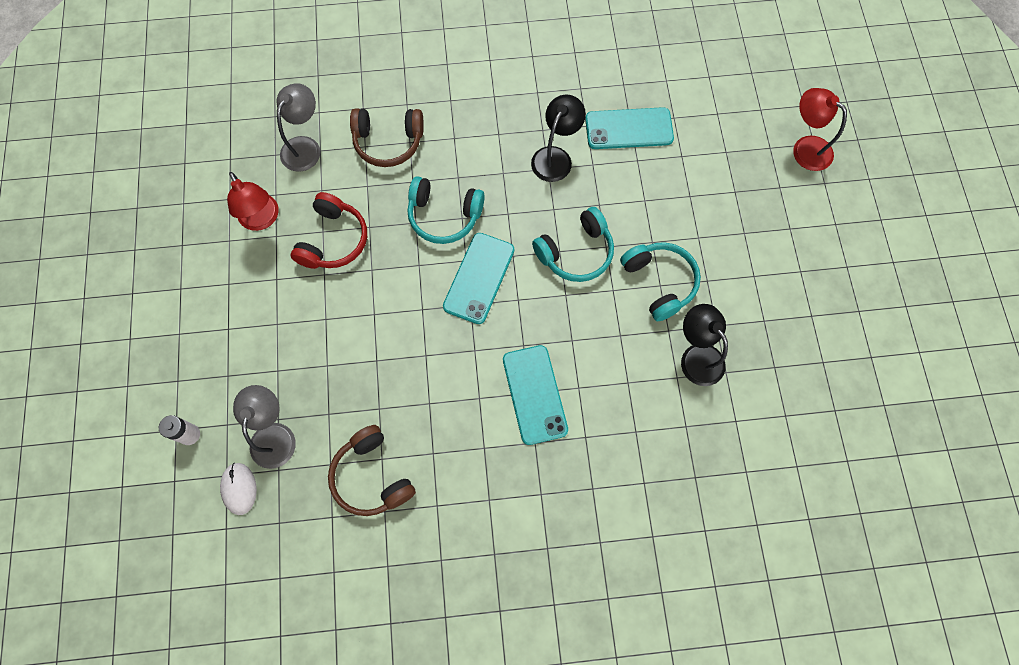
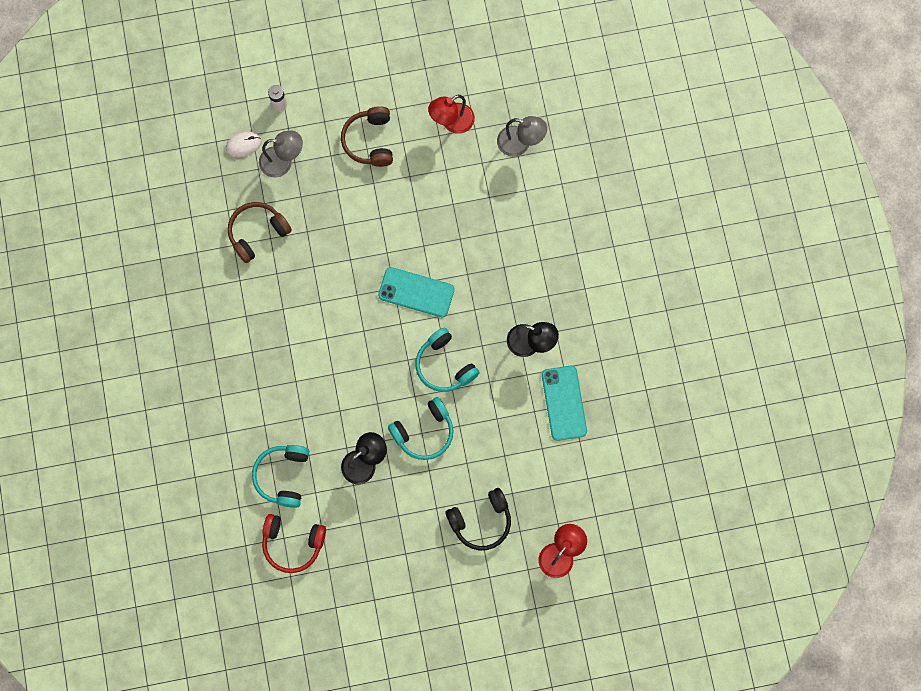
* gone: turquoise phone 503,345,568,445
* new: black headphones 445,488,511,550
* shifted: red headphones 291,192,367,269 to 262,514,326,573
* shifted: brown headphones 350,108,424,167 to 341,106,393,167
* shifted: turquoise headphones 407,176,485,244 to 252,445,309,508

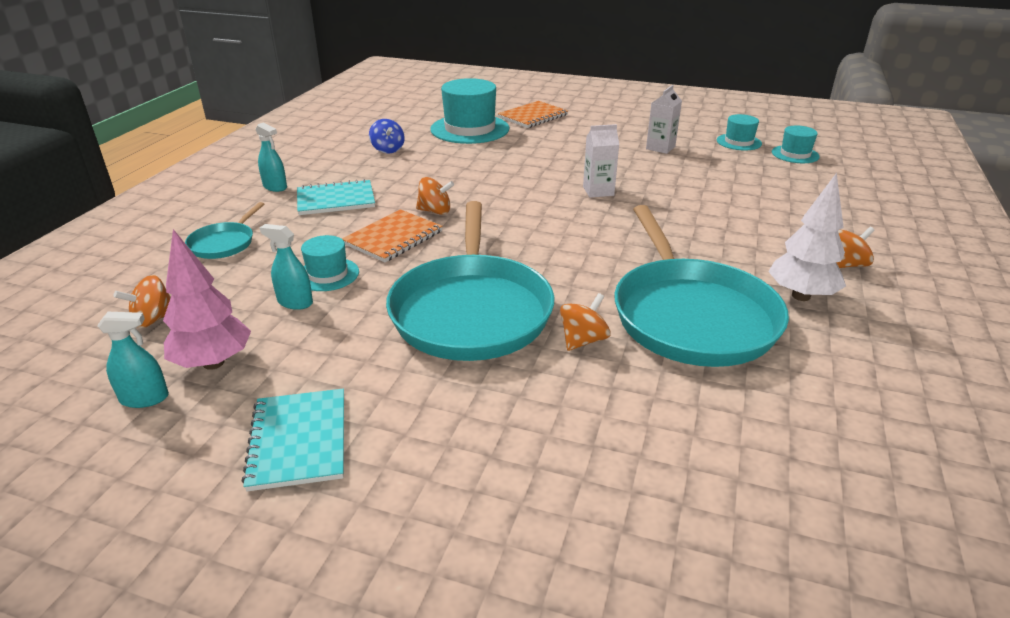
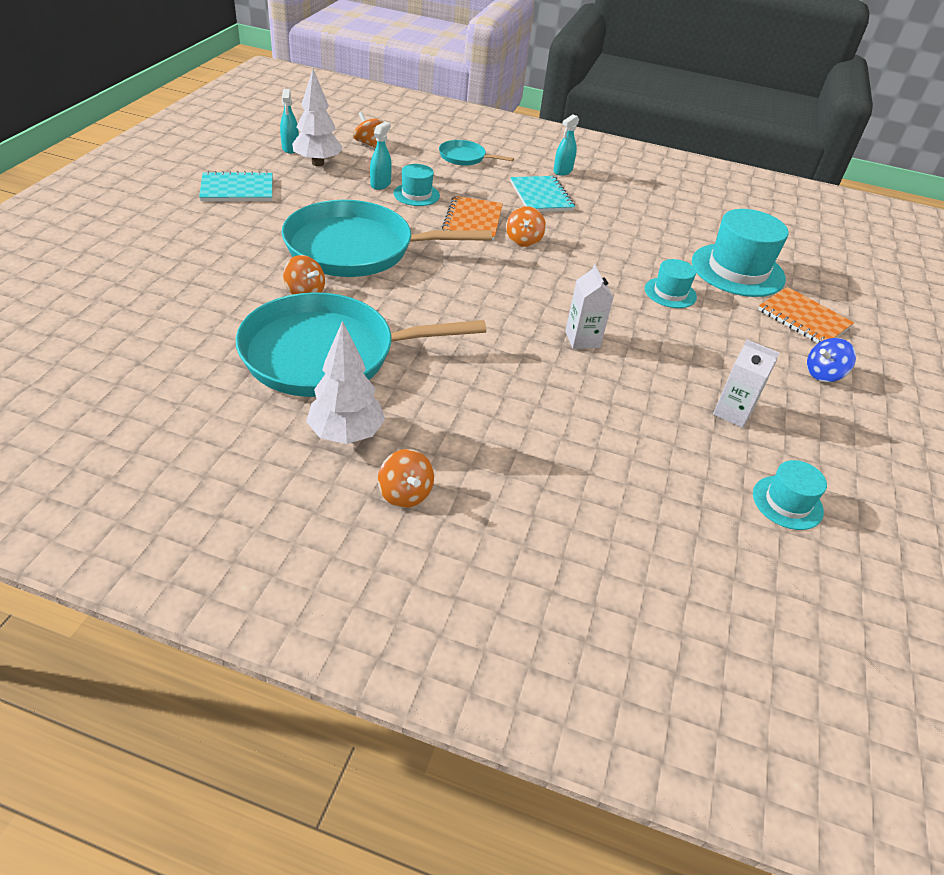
* shifted: blue spinning top 369,119,405,154 to 807,338,856,382
* shifted: turquoise hat 772,126,820,163 to 645,259,697,308
* repainted: pink tree 163,229,251,370 to white tree 292,69,343,166
* rotated: orange notebook 342,209,443,262 = 442,196,503,240 60 degrees clockwise

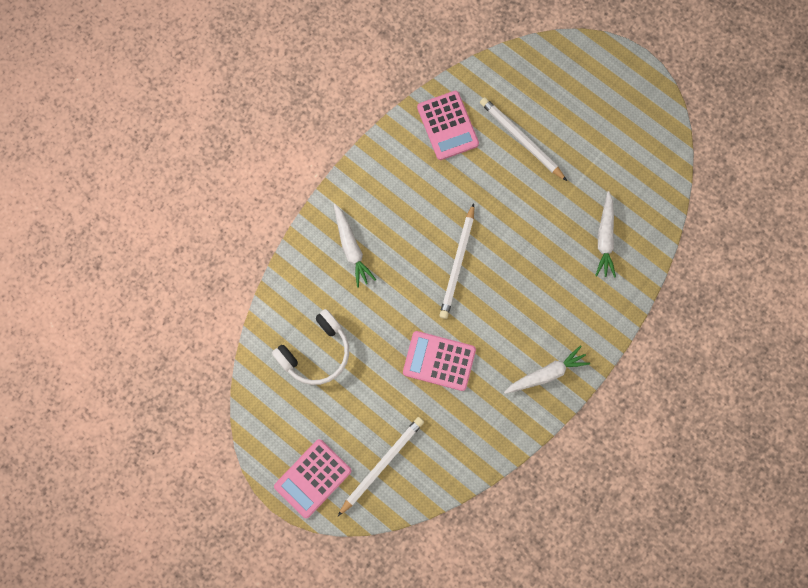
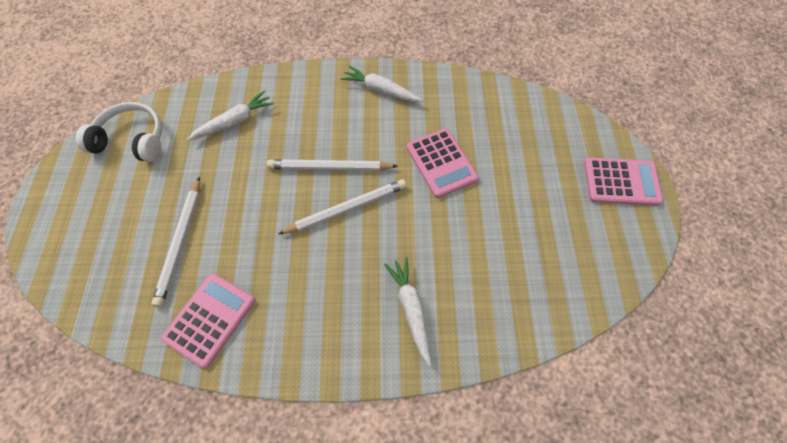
* shifted: white headphones 272,309,349,385 to 76,102,162,162
* shifted: white pencil 338,417,424,516 to 267,159,398,171
* rotated: white carrot 334,204,376,288 = 384,257,431,366 45 degrees counterclockwise

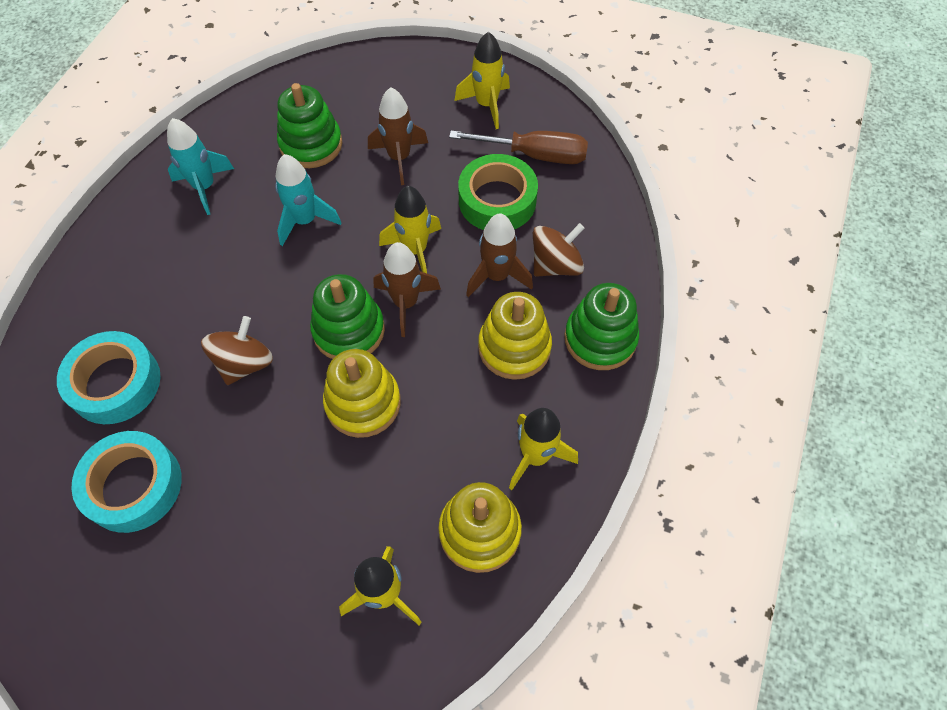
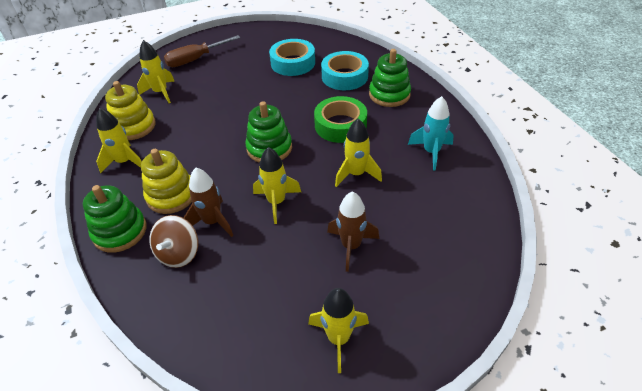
* gone: brown spinning top 201,316,273,385
* gone: yellow stacking toy 323,349,401,438
* gone: brown rocket 374,242,441,337
* shifted: green stacking toy 277,83,342,168 to 369,49,411,107
* shifted: brown screwdriver 449,130,588,164 to 164,35,240,67
* shifted: green tape 458,154,538,230 to 314,96,367,143
* repainted: turquoise rocket 275,154,341,246 to yellow rocket 335,119,382,187

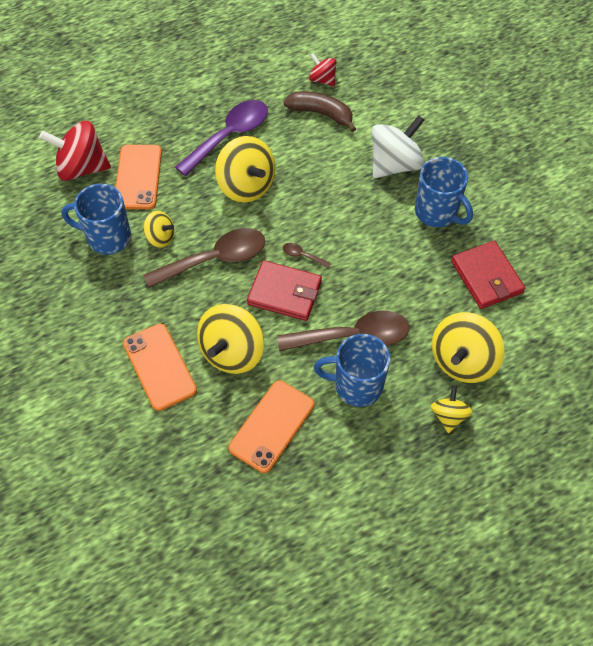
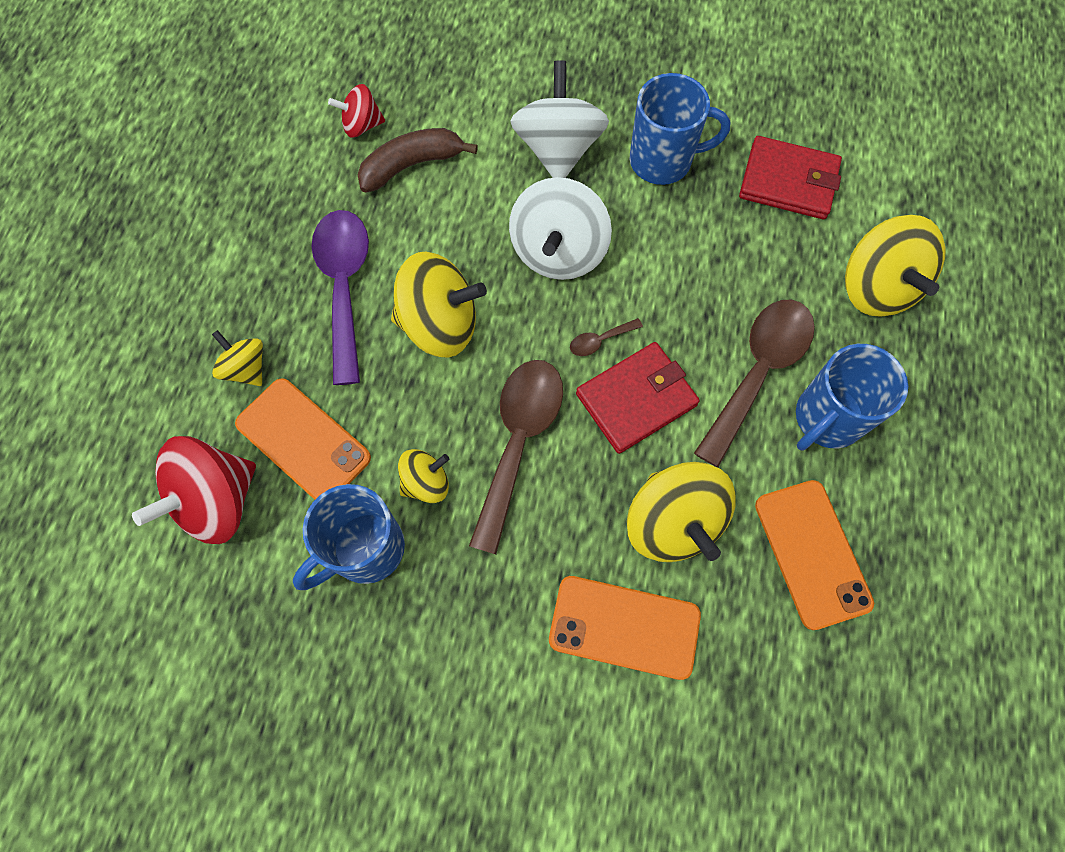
* new: white spinning top 509,177,612,280
* shifted: yellow spinning top 431,386,472,433 to 212,330,263,386

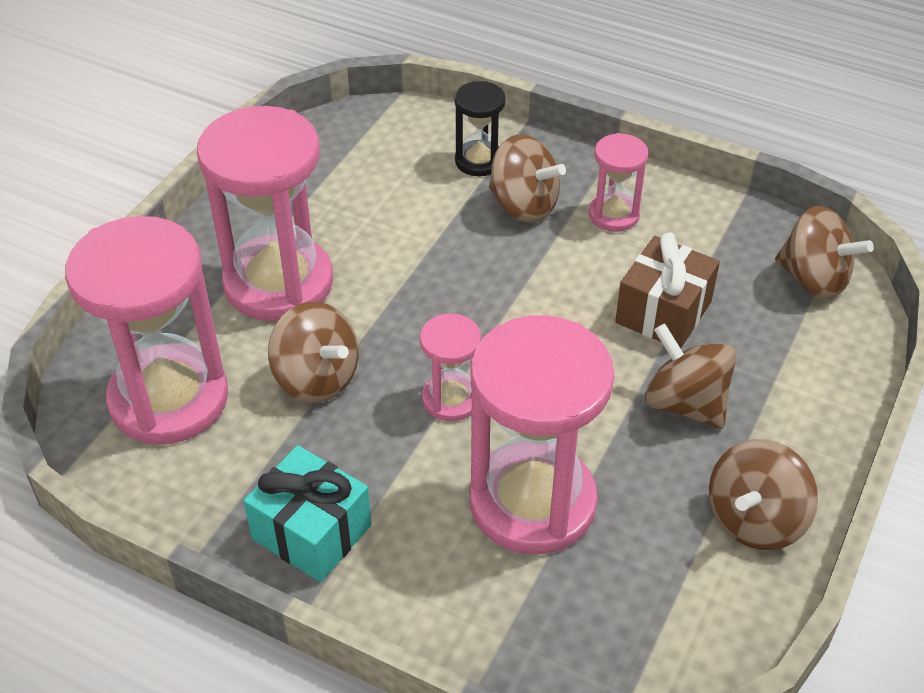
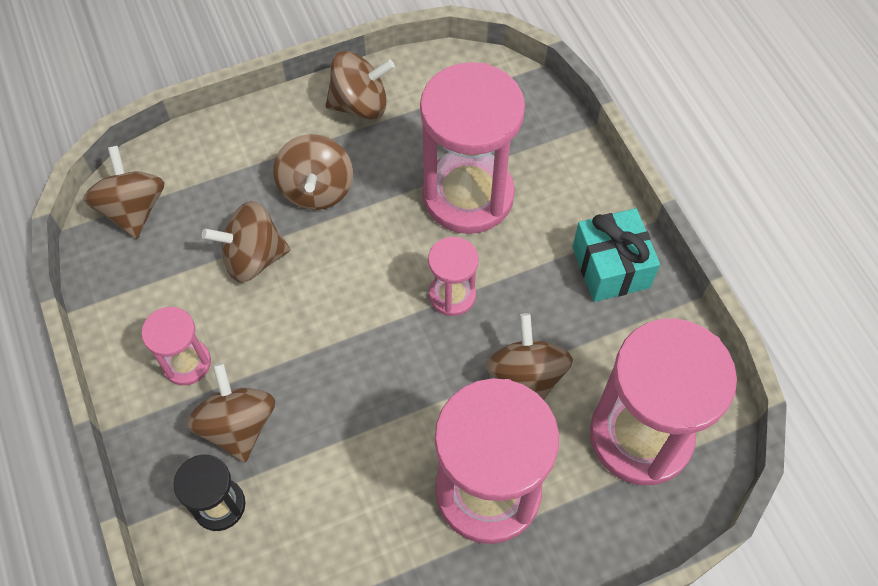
* swapped: brown gift 615,232,720,348 to brown spinning top 202,201,290,282

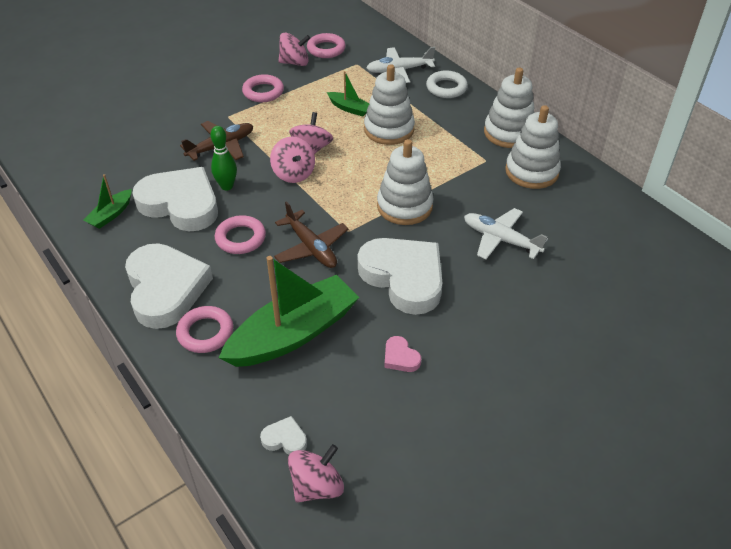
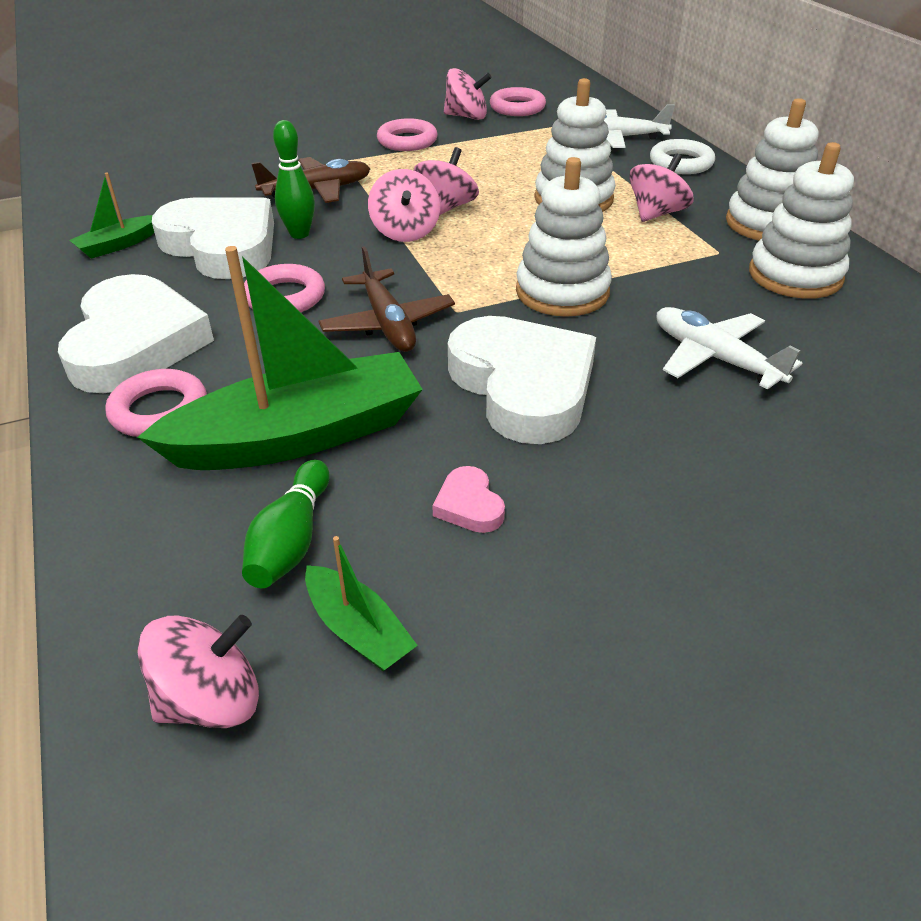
* gone: white heart 260,416,307,454
* new: green bowling pin 242,460,330,588
* new: pink spinning top 629,153,694,222
* shifted: green boat 327,71,370,117 to 305,536,418,671

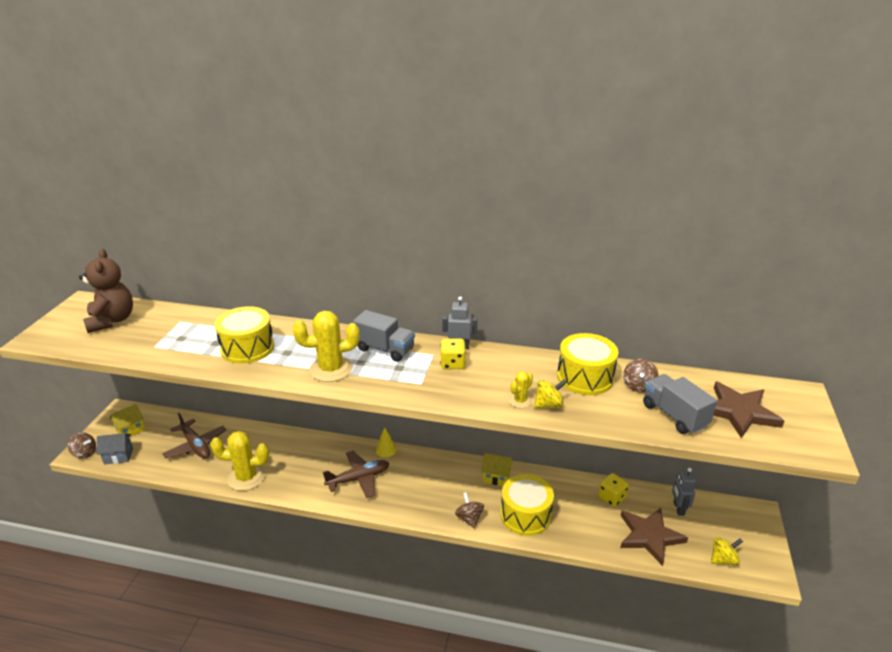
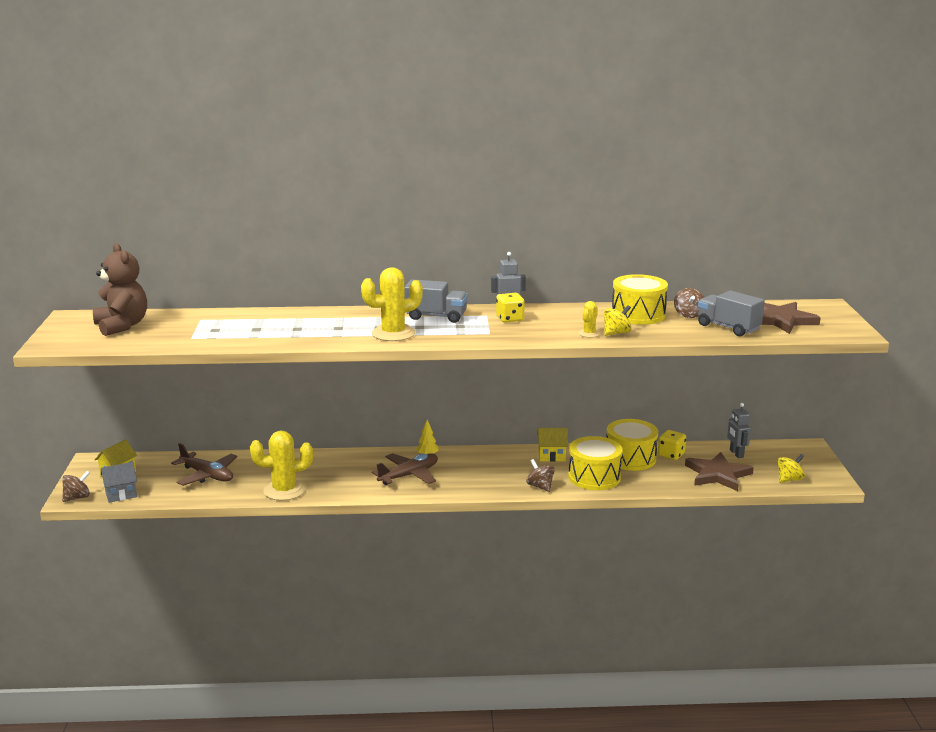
* shifted: yellow drum 214,306,274,364 to 606,419,658,471
* rotated: brown spinning top 68,432,96,459 = 62,471,90,502 45 degrees counterclockwise

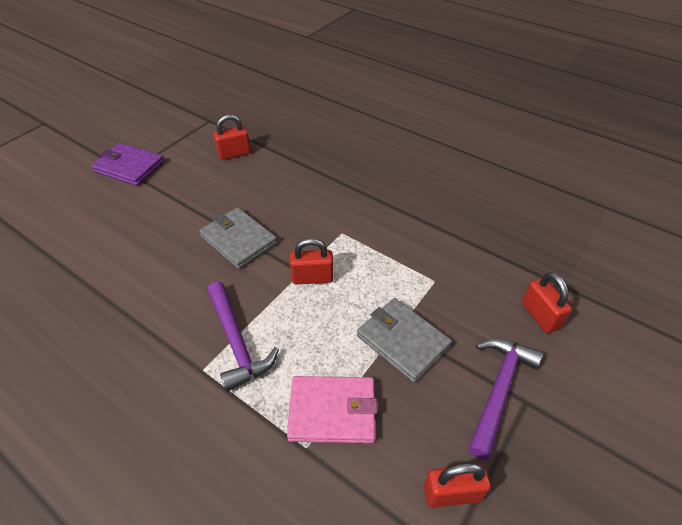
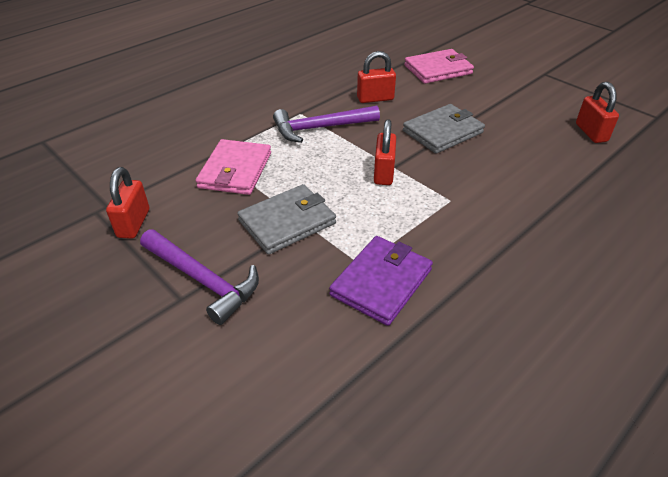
* new: pink wallet 404,49,474,84
* shifted: purple wallet 91,143,164,186 to 329,236,433,326
* shifted: red padlock 522,272,572,333 to 357,51,396,103

